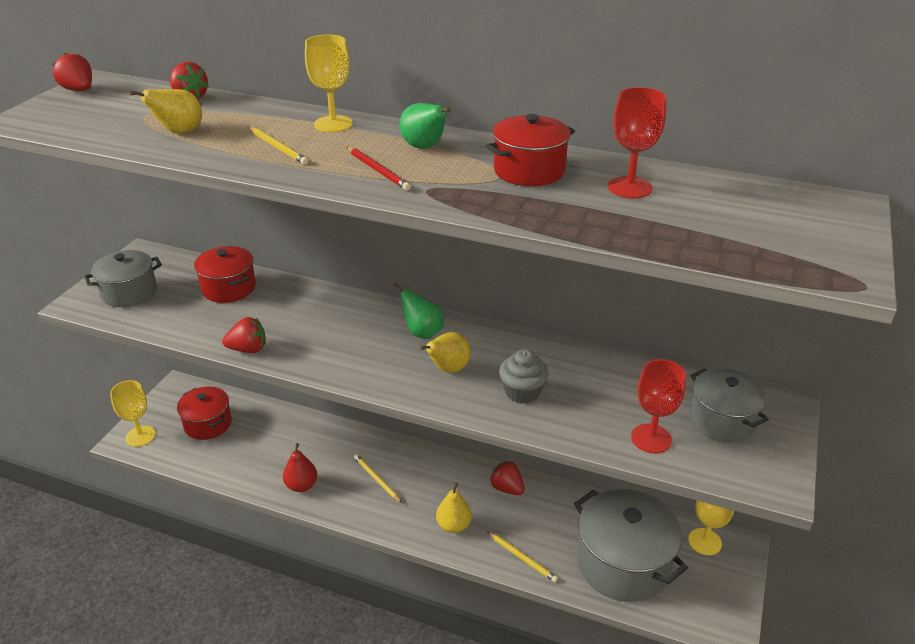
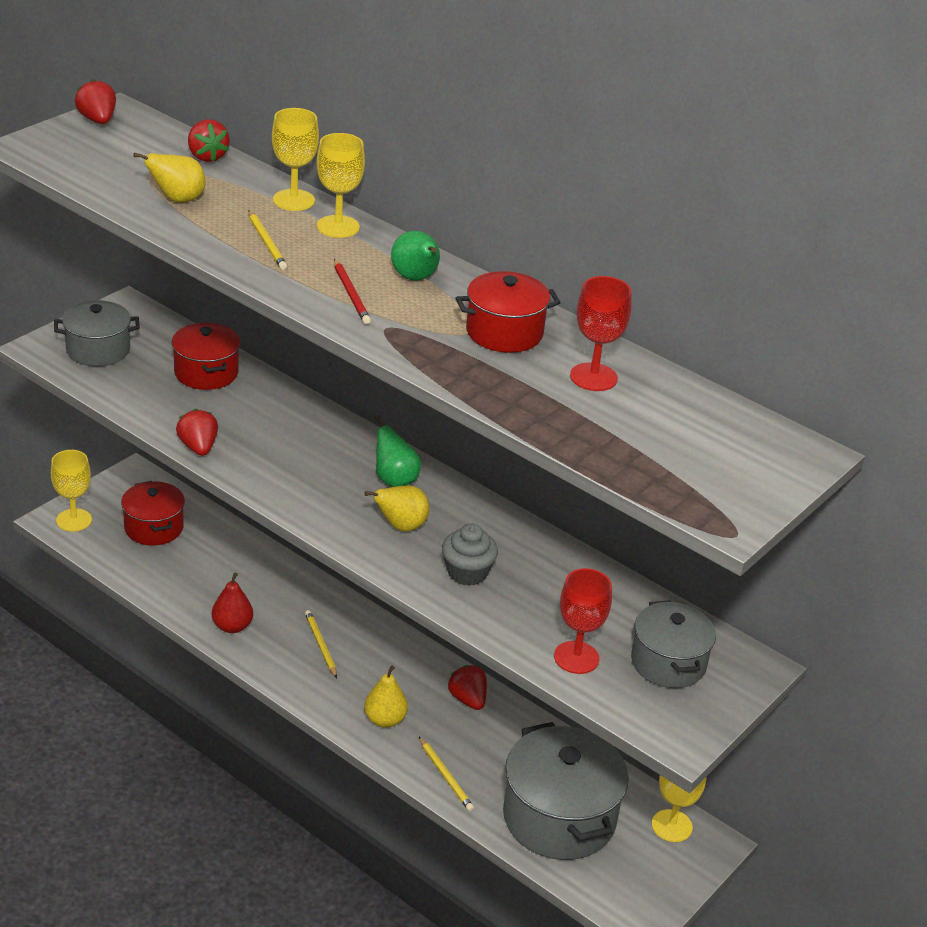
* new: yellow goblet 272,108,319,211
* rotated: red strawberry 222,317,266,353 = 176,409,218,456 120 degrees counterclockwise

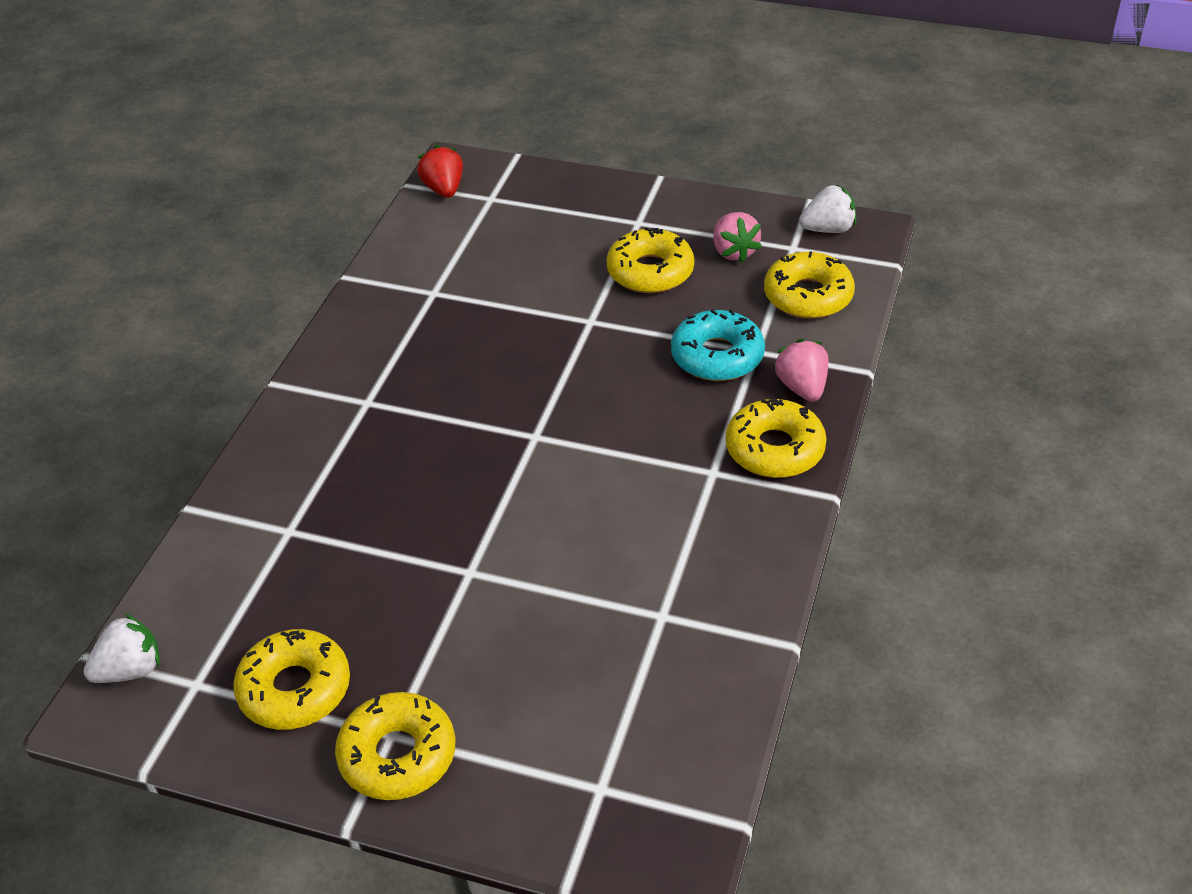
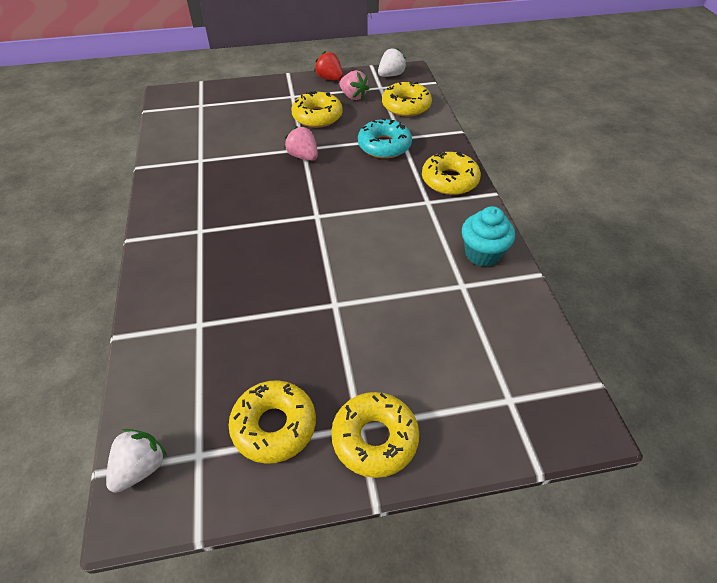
* new: turquoise cupcake 462,206,515,267
* shifted: red strawberry 417,145,463,198 to 314,51,343,81
* shifted: pink strawberry 774,339,828,402 to 284,126,318,161

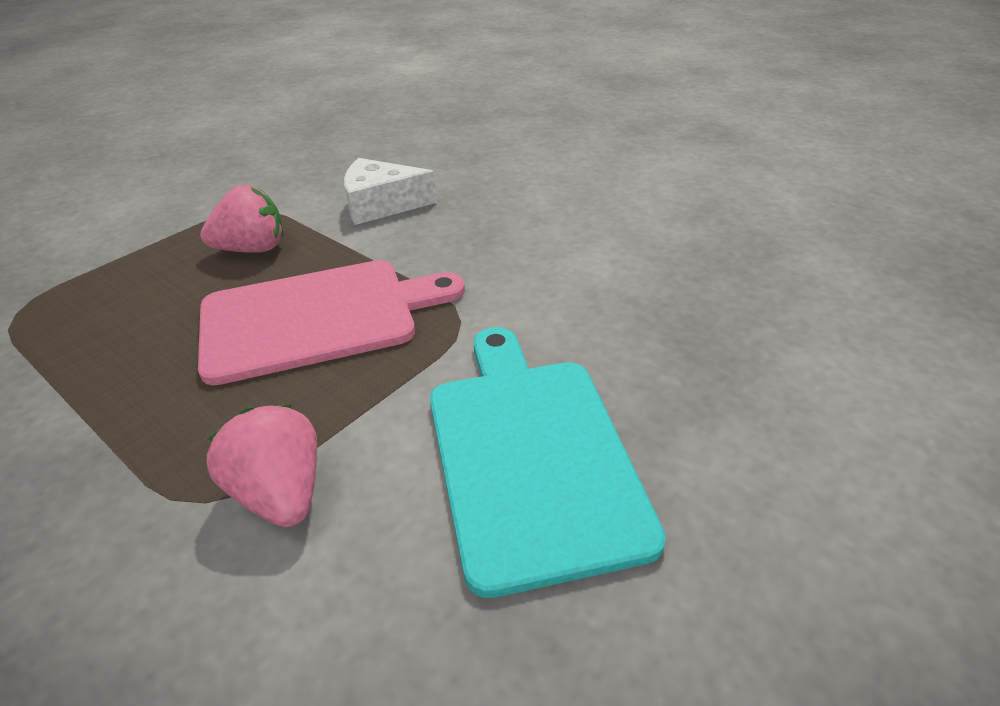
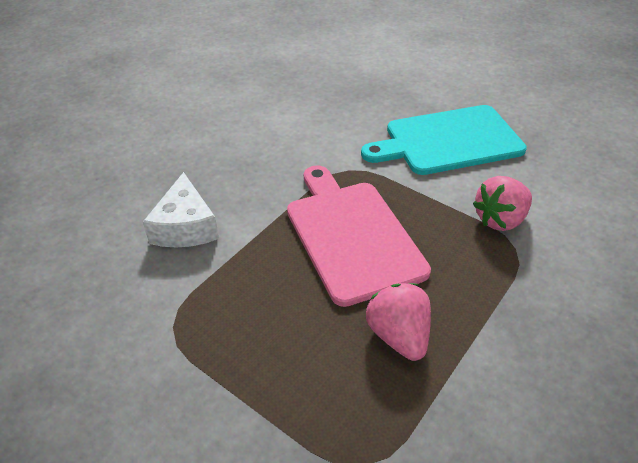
* shifted: pink strawberry 200,185,284,253 to 366,283,431,361

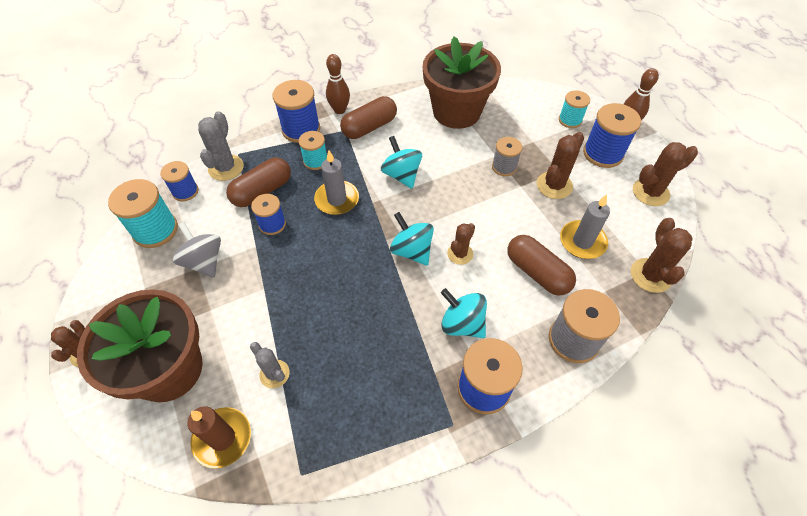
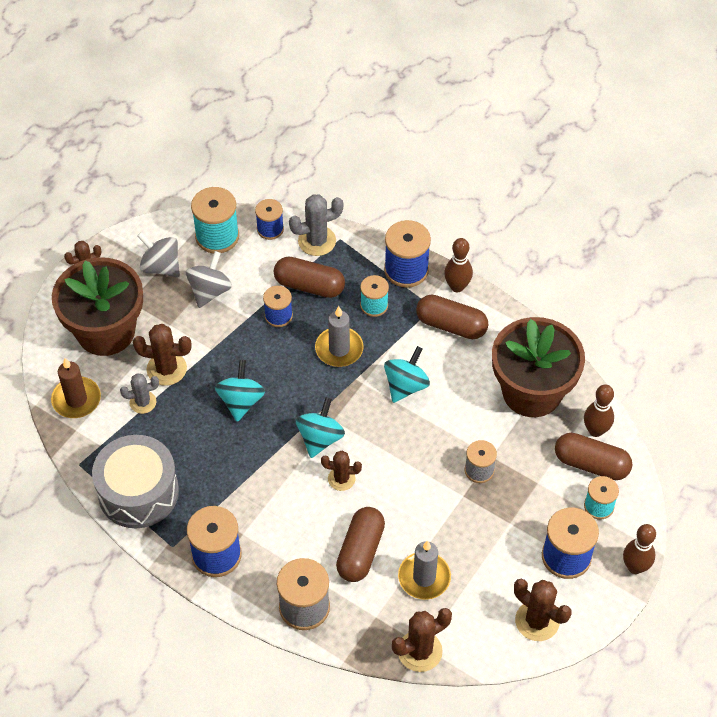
* new: grey drum 92,435,179,528
* new: grey spinning top 137,232,180,278
* new: brown capsule 555,433,633,480
* new: brown bowling pin 584,384,614,437
* shifted: turquoise spinning top 441,288,487,338 to 215,360,265,422
* shifted: brown cactus 537,132,584,199 to 133,324,192,386
* rotated: grey cactus 250,342,290,388 = 120,374,159,414 60 degrees clockwise

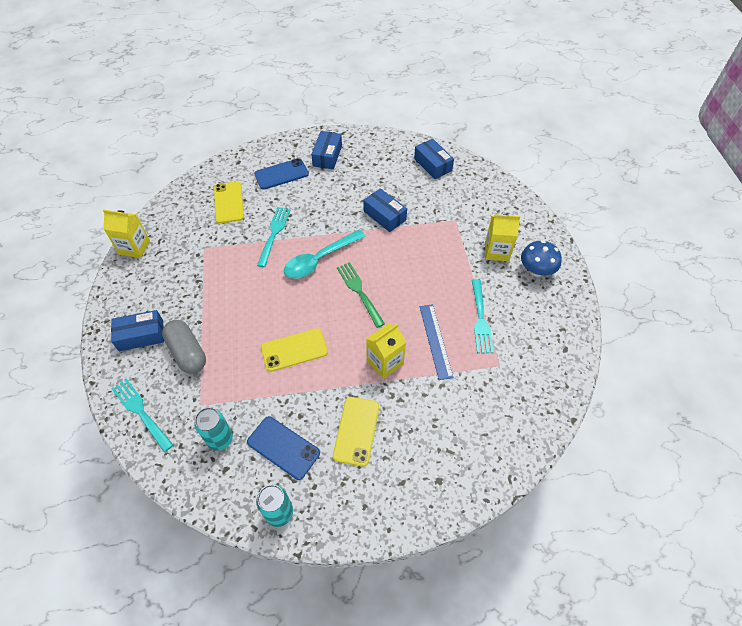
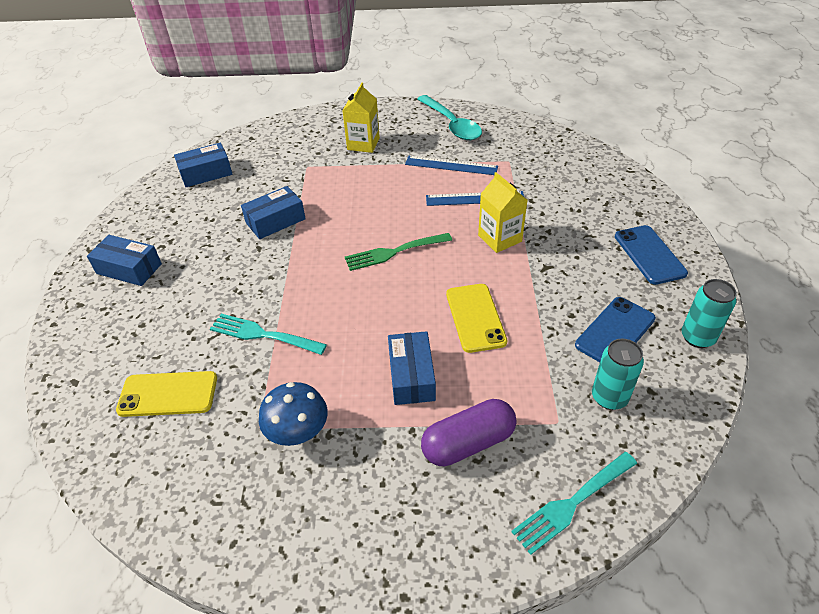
* gone: yellow carton 103,210,150,258
* gone: yellow phone 333,397,379,467
* shifted: blue box 111,310,164,351 to 388,331,436,405
* shifted: blue phone 254,158,309,189 to 615,225,688,285
* shifted: turquoise spoon 284,230,366,279 to 417,95,482,140
* shifted: blue mushroom 521,240,562,277 to 259,382,328,446
* swapped: turquoise fork 472,279,494,353 to blue ruler 405,156,498,175
* repainted: grey capsule 162,320,206,374 to purple capsule 421,399,516,466

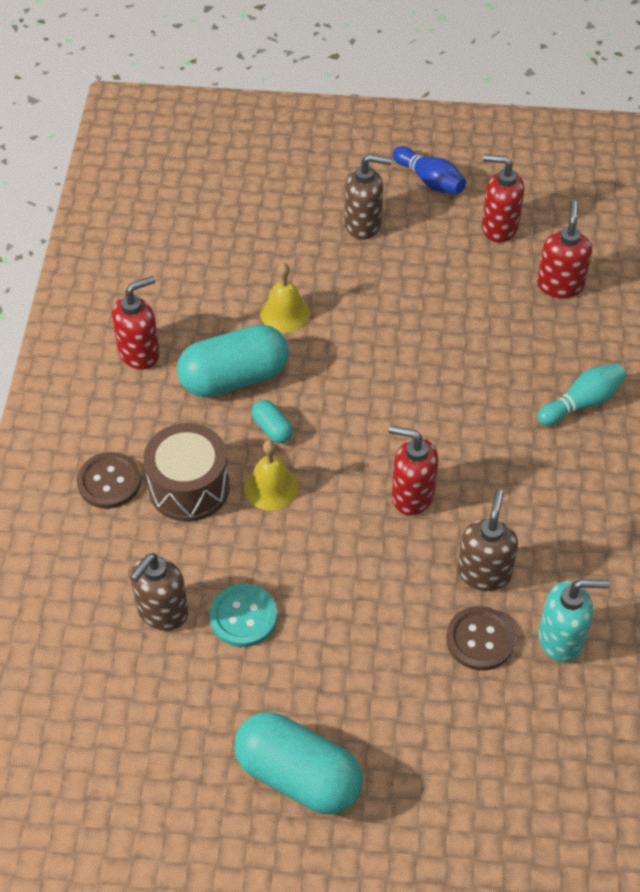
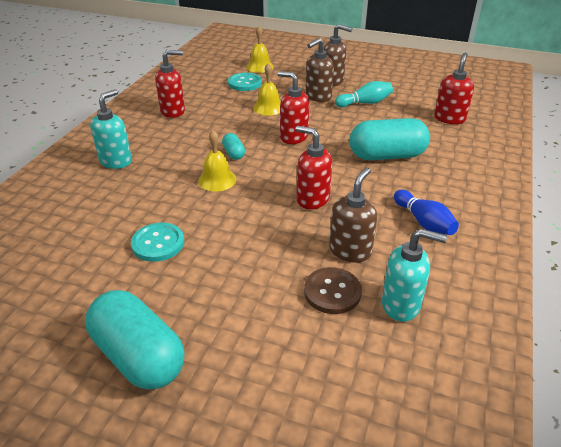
* gone: brown drum 143,423,230,522
* new: turquoise button 228,73,262,91
* new: yellow bell 246,26,274,73
* shifted: brown soap dispenser 130,553,188,631 to 305,38,334,102
* shifted: turquoise capsule 177,325,289,397 to 349,118,430,160
* shifted: blue bowling pin 393,146,466,194 to 394,189,459,235
* shifted: red soap dispenser 482,154,525,242 to 278,71,310,144
* shifted: turquoise bowling pin 537,363,626,426 to 335,81,393,108
* swapped: brown button 77,452,141,509 to turquoise soap dispenser 90,89,132,169

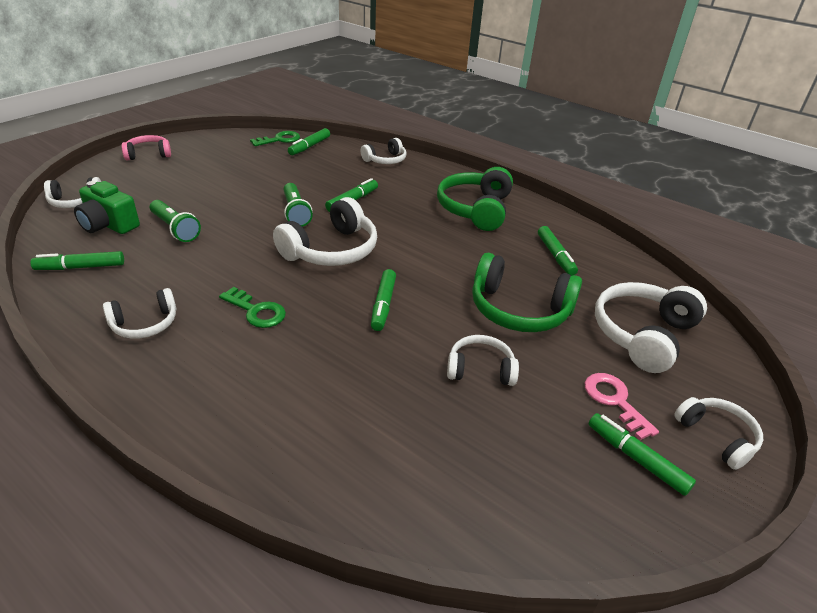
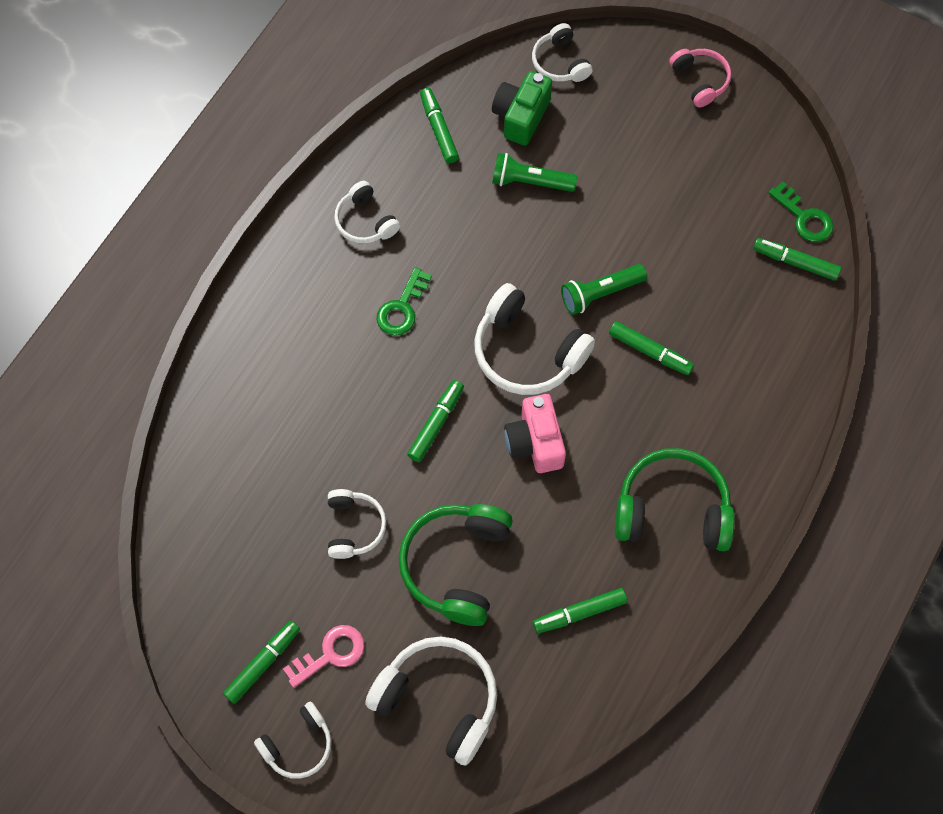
* gone: white headphones 361,138,406,164
* new: pink camera 504,394,566,473
* rotated: green flashlight 150,200,201,242 = 492,153,577,192 60 degrees clockwise
* rotated: green marker 371,269,396,331 = 407,380,464,462 120 degrees clockwise

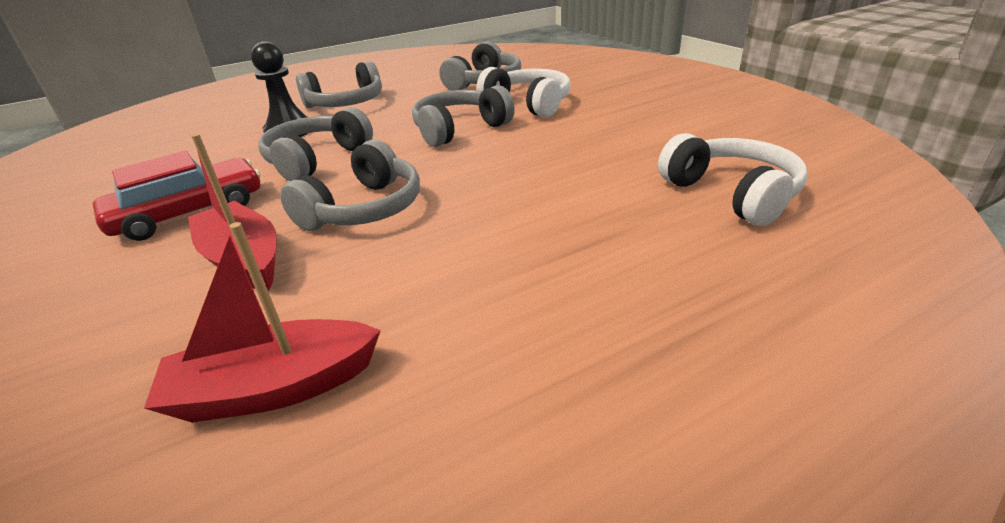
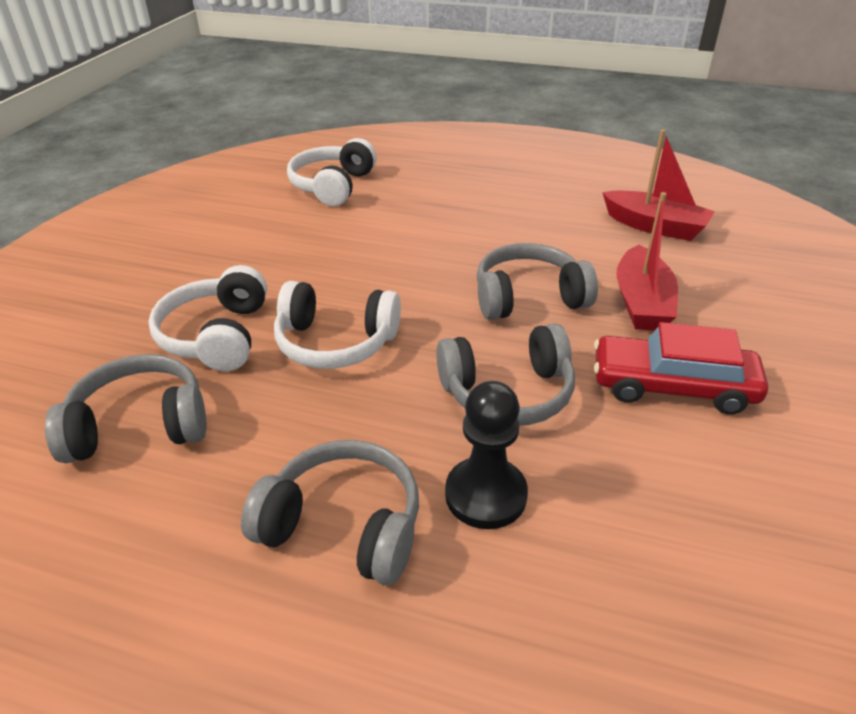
* repainted: grey headphones 412,85,515,147 to white headphones 274,281,401,369

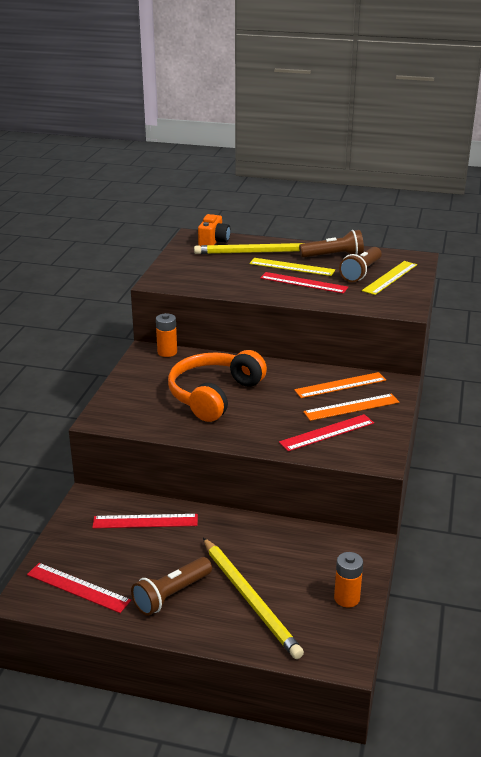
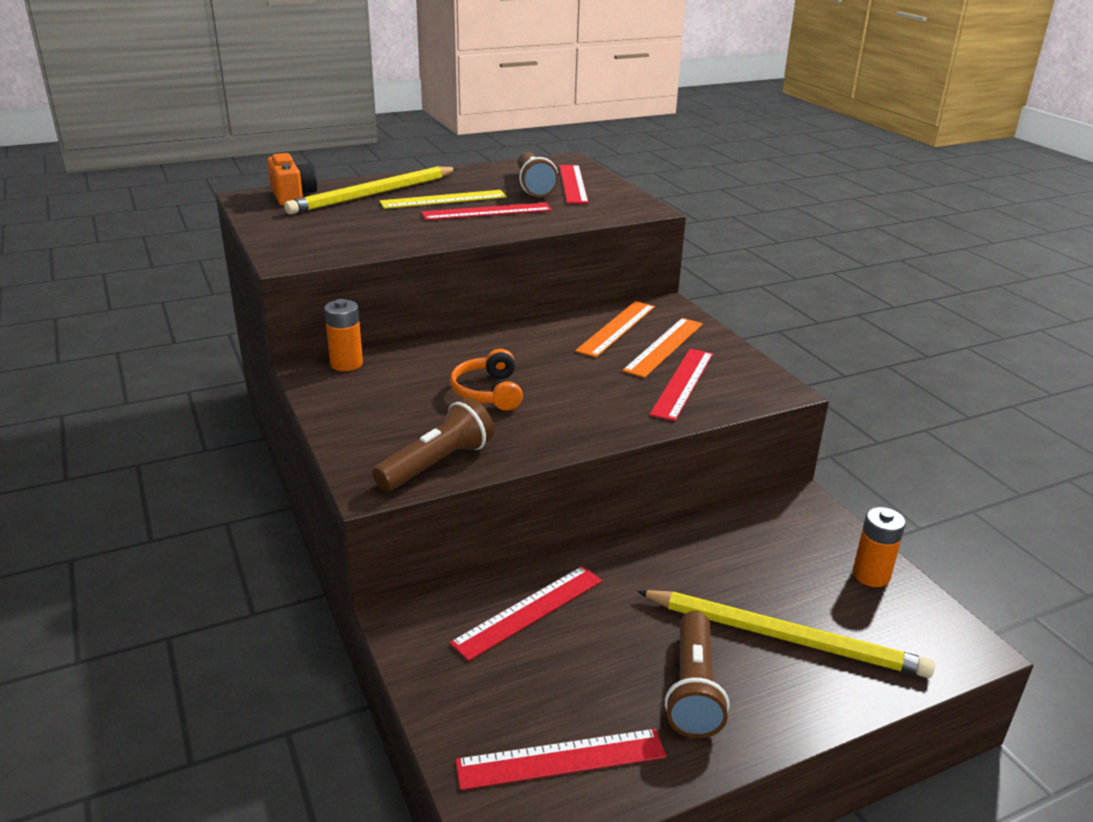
* shifted: brown flashlight 299,230,364,258 to 372,398,494,491
* repainted: yellow ruler 362,261,417,295 to red ruler 559,165,589,204
* scaled: orange headphones 168,350,267,422 = 450,349,523,411 x0.53

